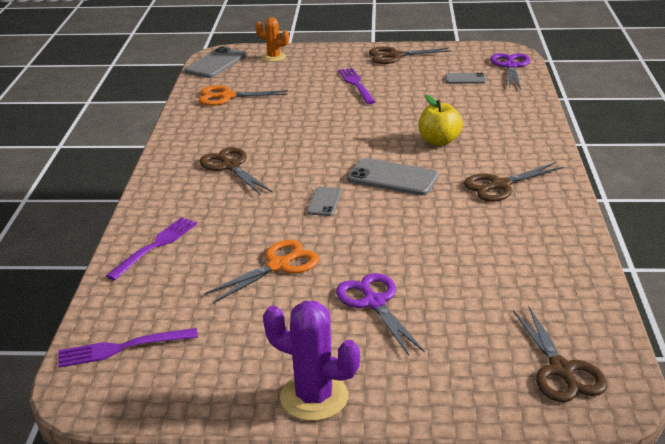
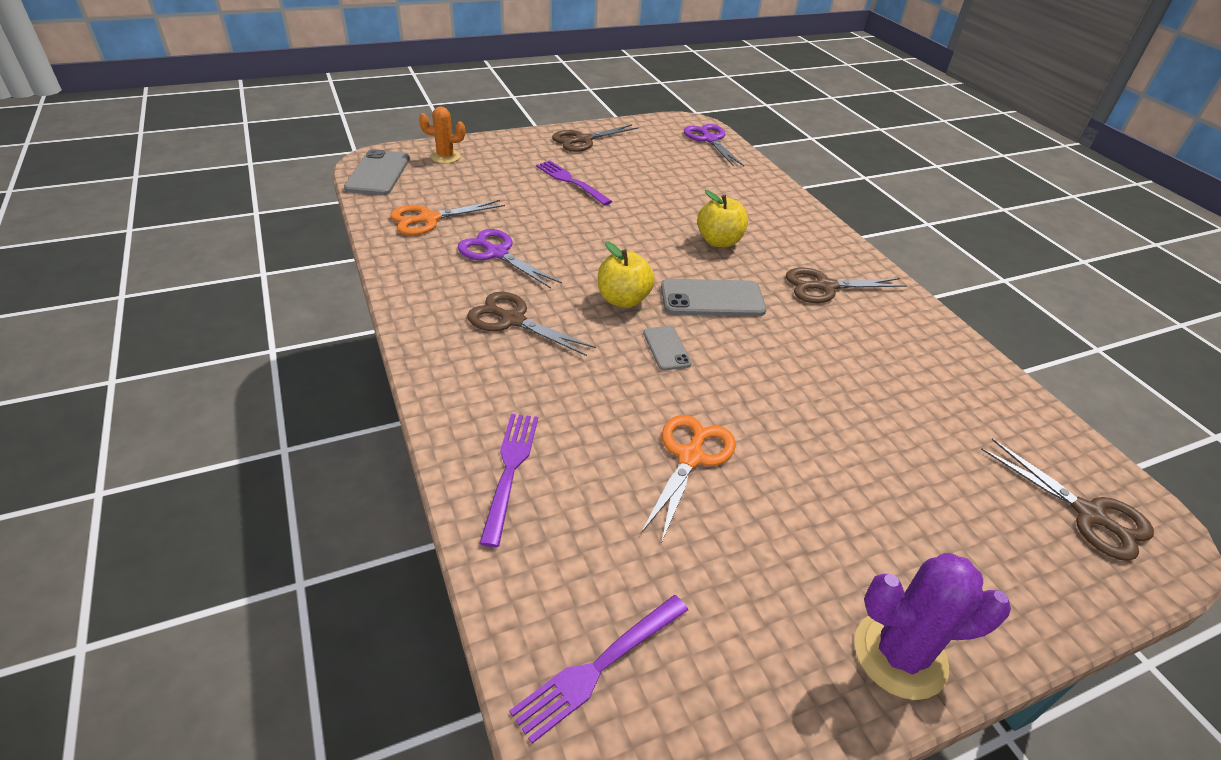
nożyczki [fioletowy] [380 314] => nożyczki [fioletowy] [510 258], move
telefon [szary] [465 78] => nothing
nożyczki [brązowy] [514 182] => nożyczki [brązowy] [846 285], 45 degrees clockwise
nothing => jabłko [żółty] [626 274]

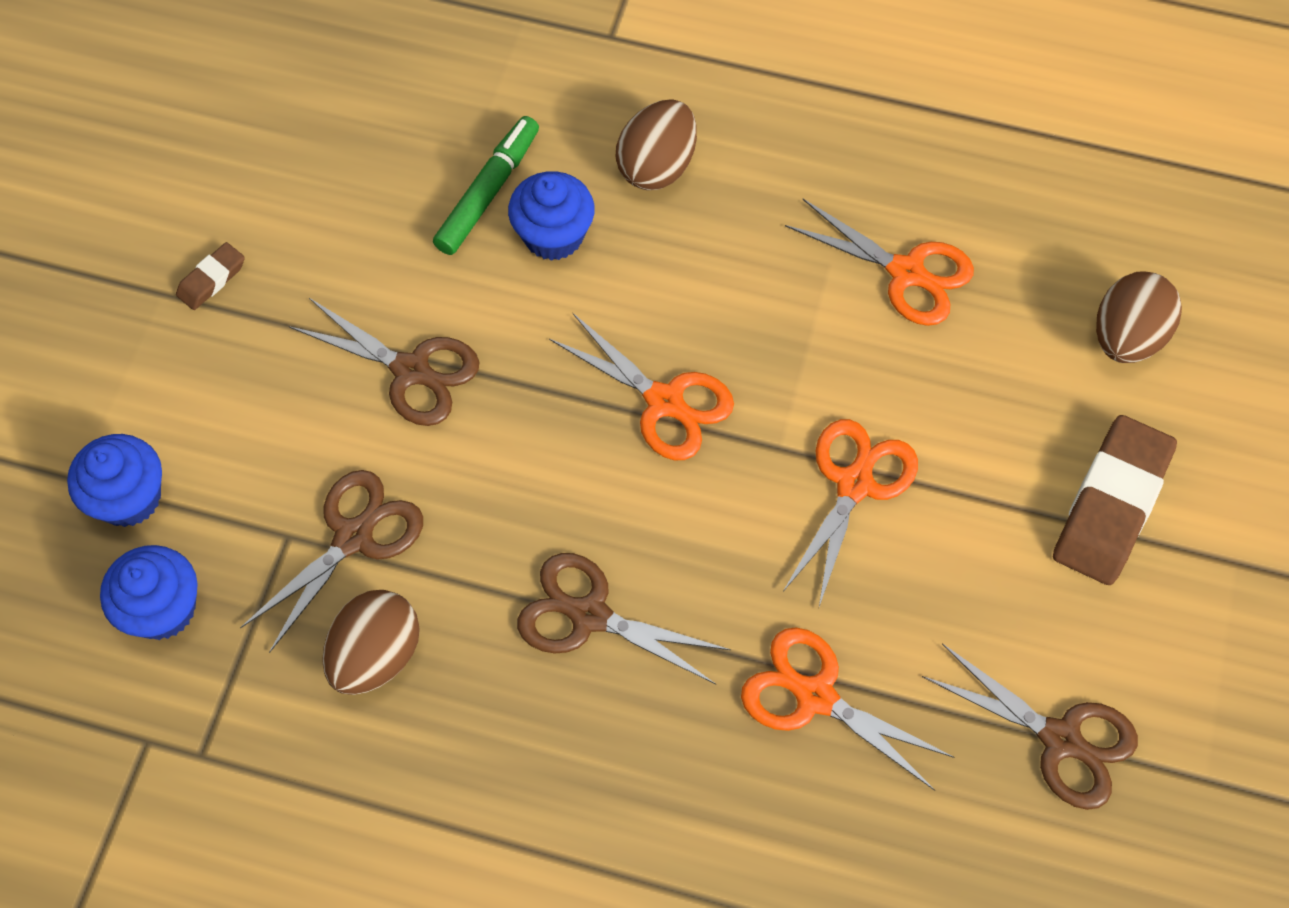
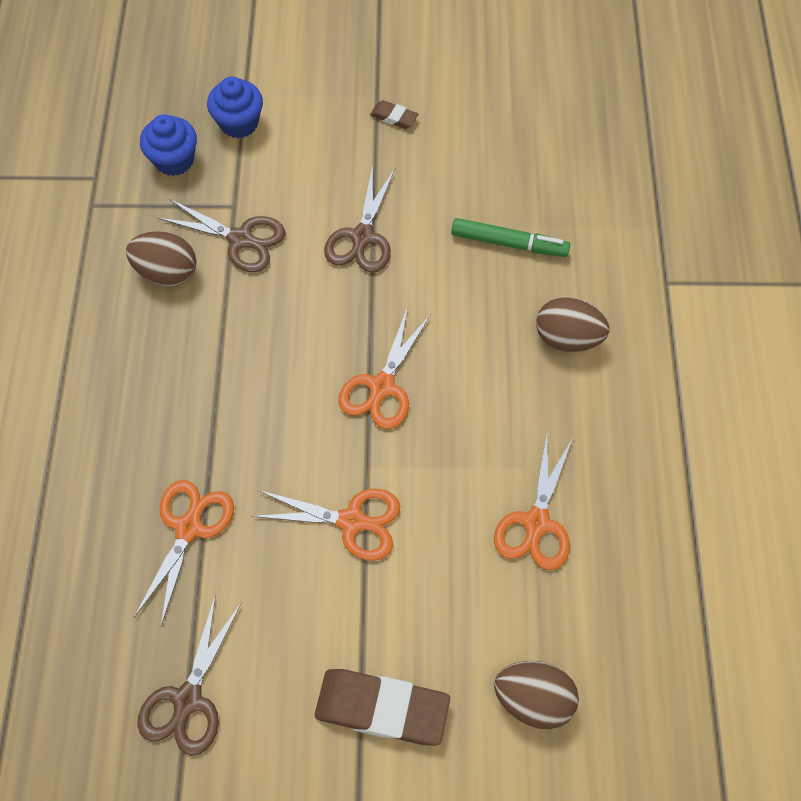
muffinka [niebieski] [551 216] => nothing
nożyczki [brązowy] [624 619] => nothing

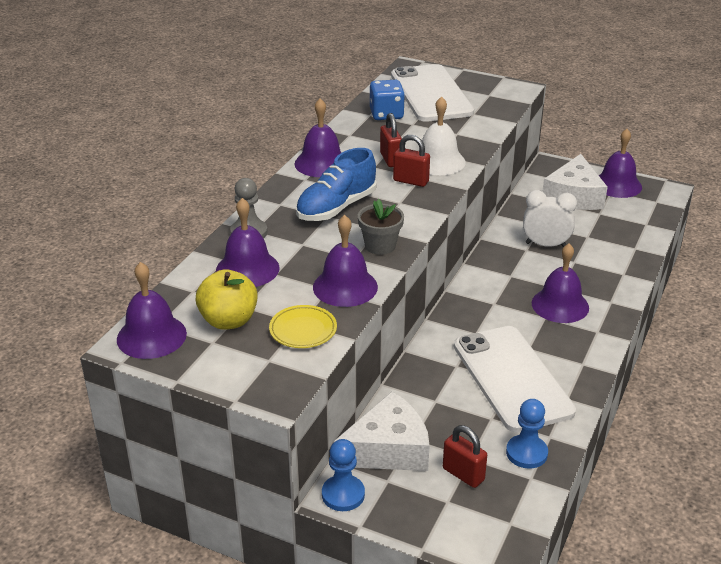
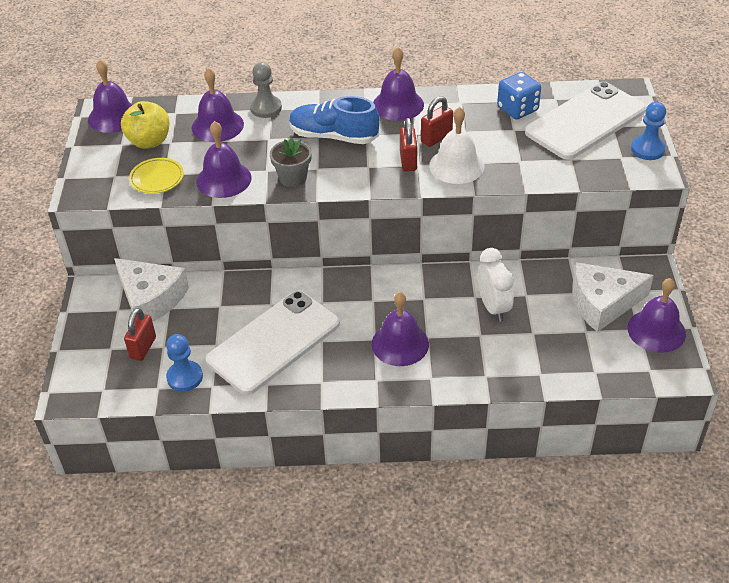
pionek [niebieski] [343 475] => pionek [niebieski] [648 131], move

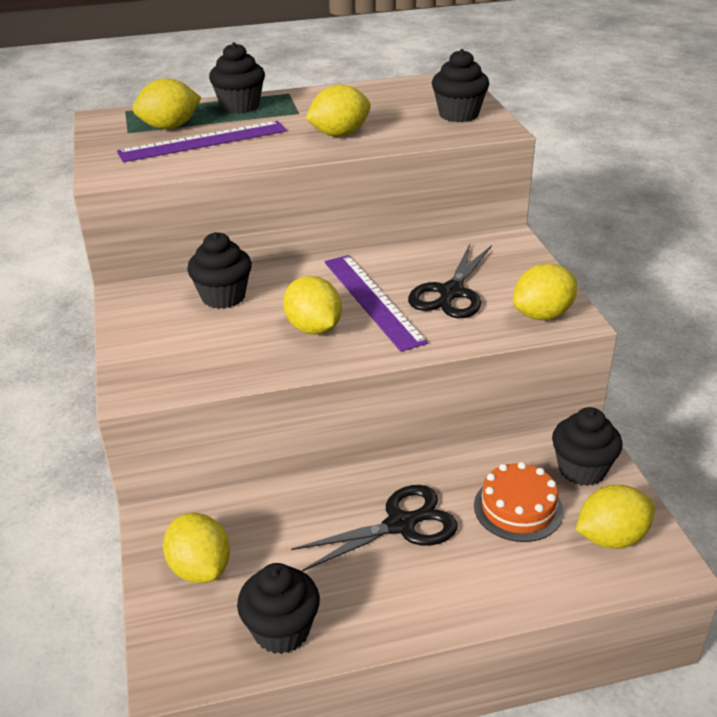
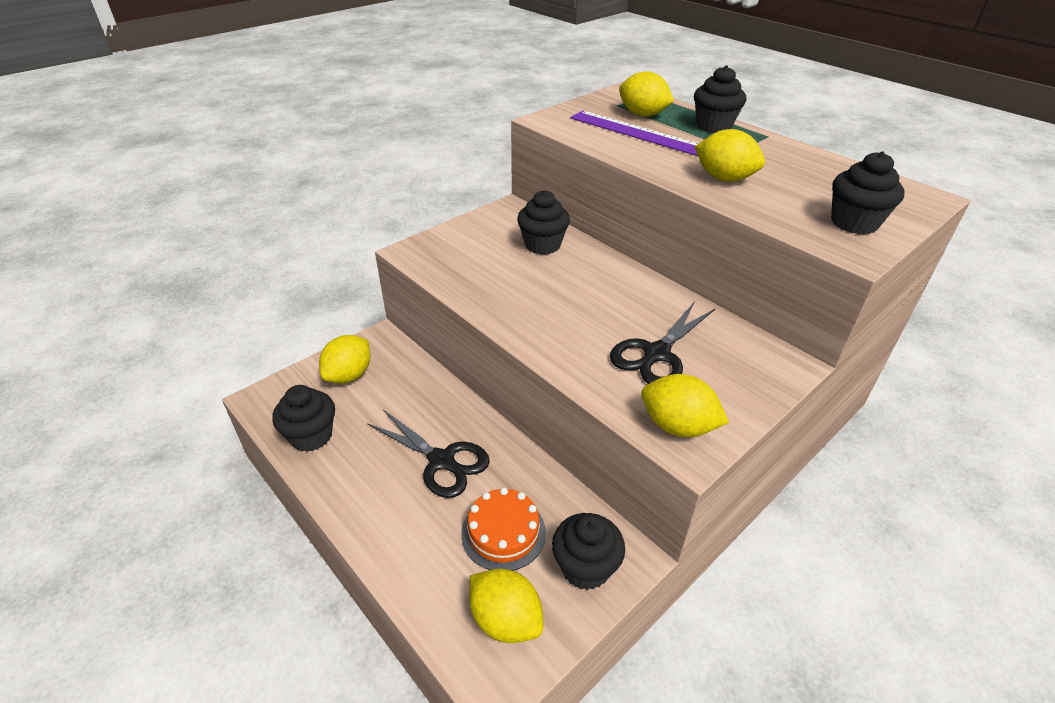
cytryna [żółty] [312 305] => nothing
linijka [fioletowy] [376 303] => nothing
nożyczki [czarny] [450 281] => nożyczki [czarny] [662 343], 45 degrees counterclockwise

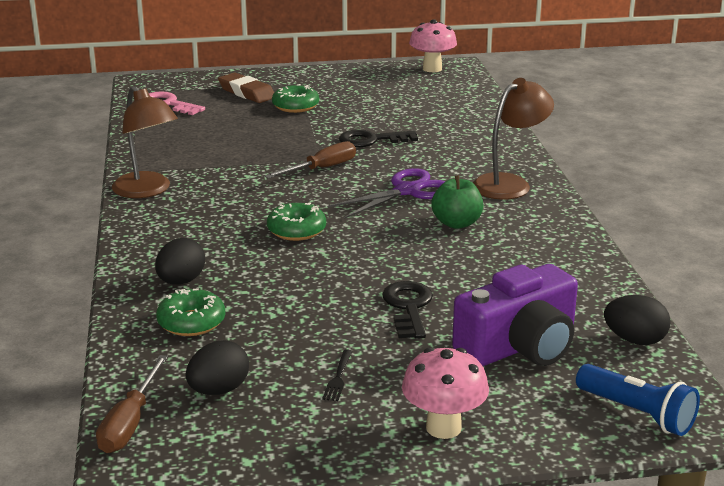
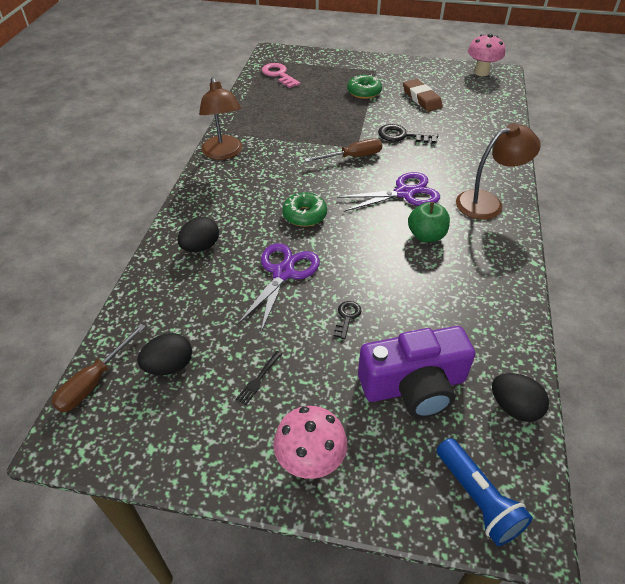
donut [zielony] [191 312] => nothing
gumka do mazania [brązowy] [246 87] => gumka do mazania [brązowy] [423 95], move
klucz [czarny] [407 310] => klucz [czarny] [347 320], x0.59
nothing => nożyczki [fioletowy] [278 287]

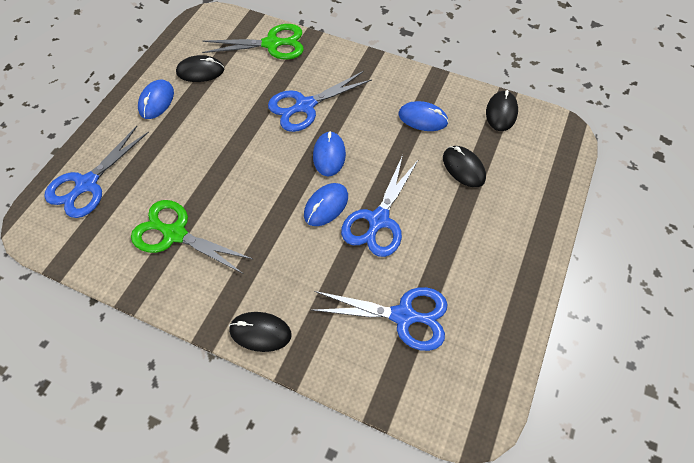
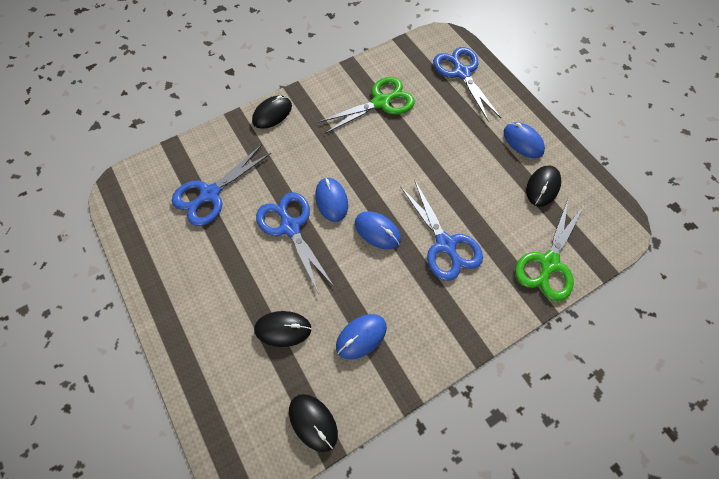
nożyczki [niebieski] [320 101] => nożyczki [niebieski] [441 230], 150 degrees clockwise

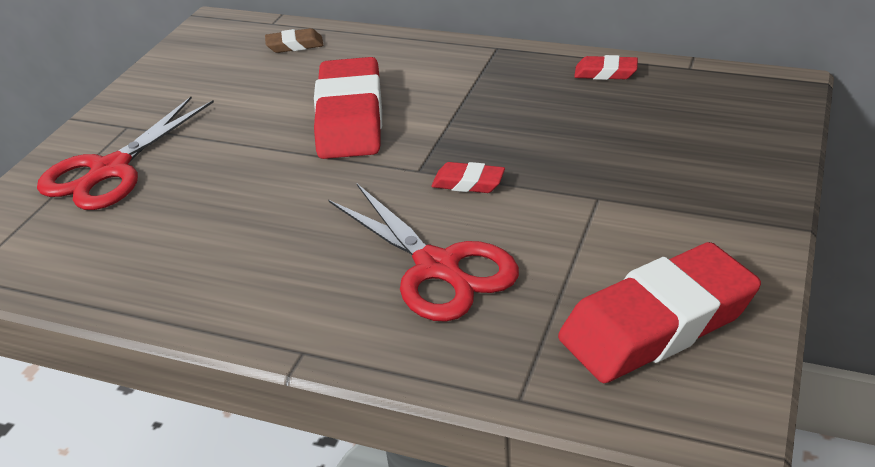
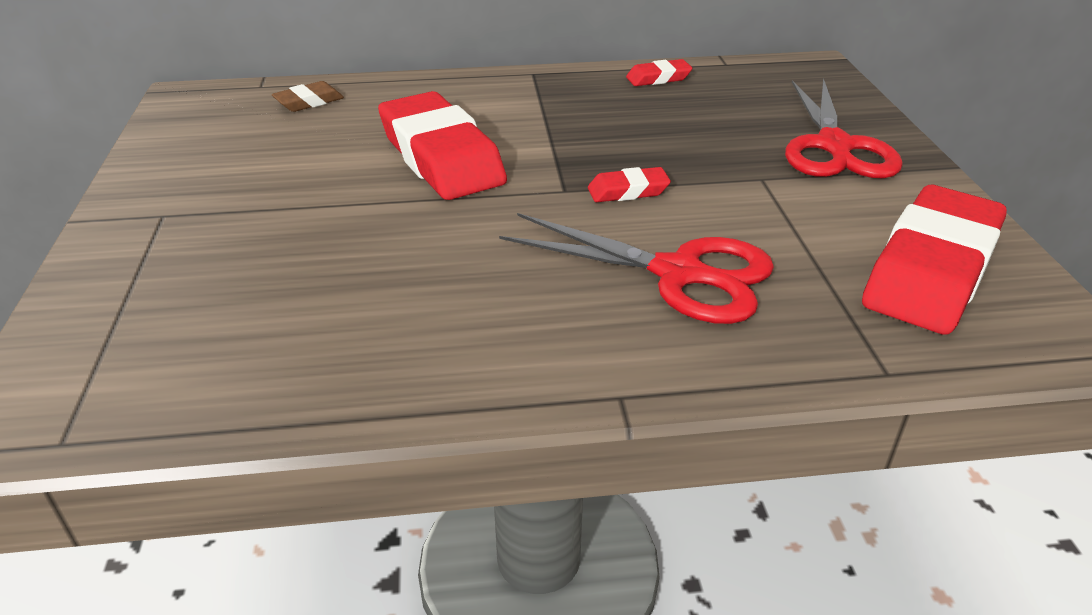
nożyczki [czerwony] [125 153] => nożyczki [czerwony] [844 128], move

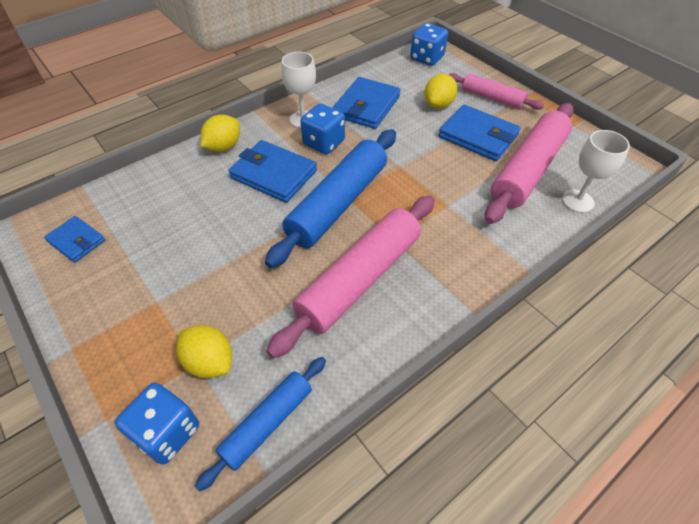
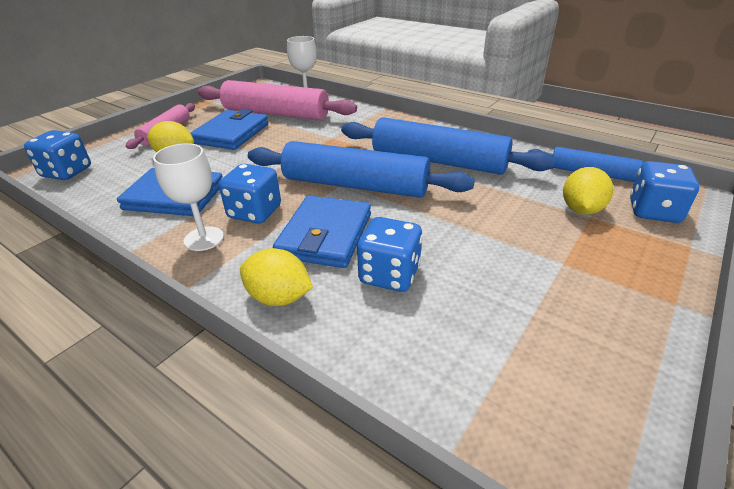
portfel [niebieski] [74 239] => nothing
wałek do ciasta [różowy] [350 277] => wałek do ciasta [niebieski] [448 146]
nothing => kostka do gry [niebieski] [390 254]

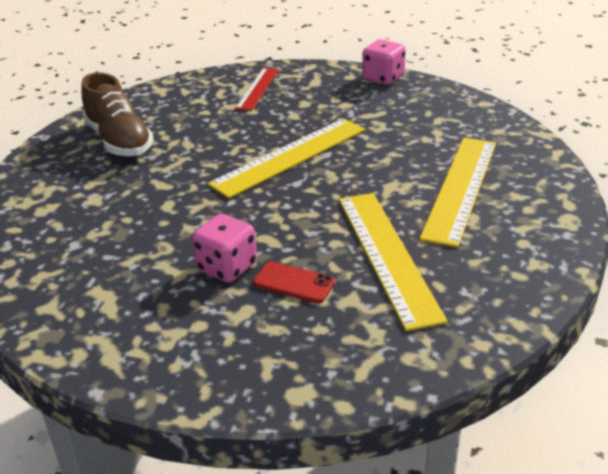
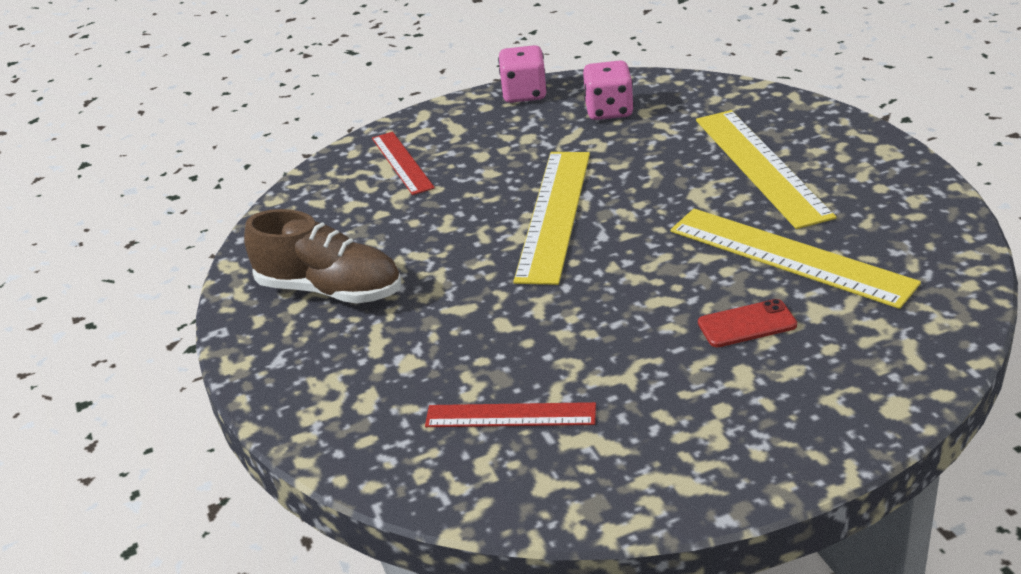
kostka do gry [różowy] [224 248] => kostka do gry [różowy] [608 90], move
nothing => linijka [czerwony] [510 414]

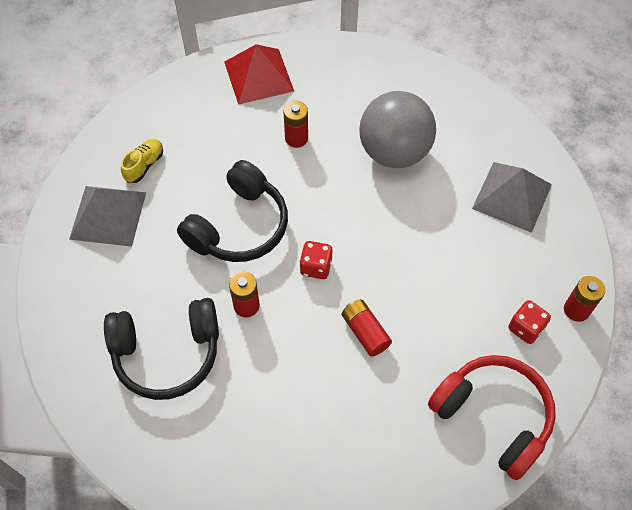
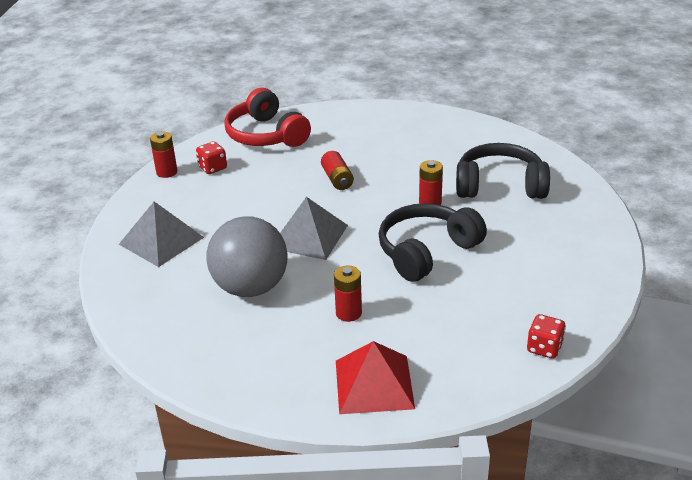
piramida [szary] [107 216] => piramida [szary] [314 228], move
but [żółty] [142 161] => nothing
kostka do gry [czerwony] [315 260] => kostka do gry [czerwony] [546 336], move

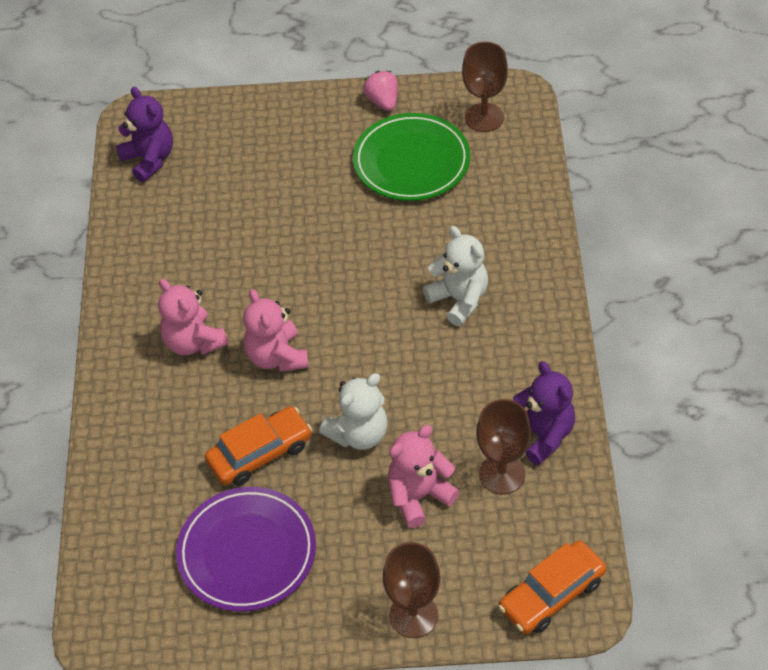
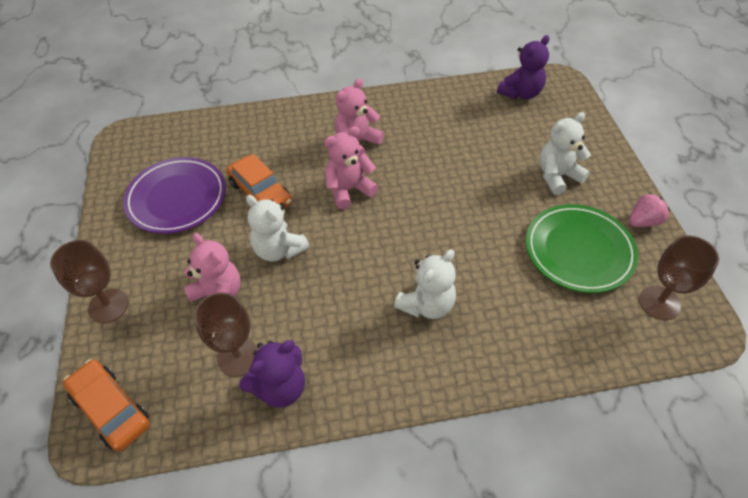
nothing => miś [biały] [565 153]

